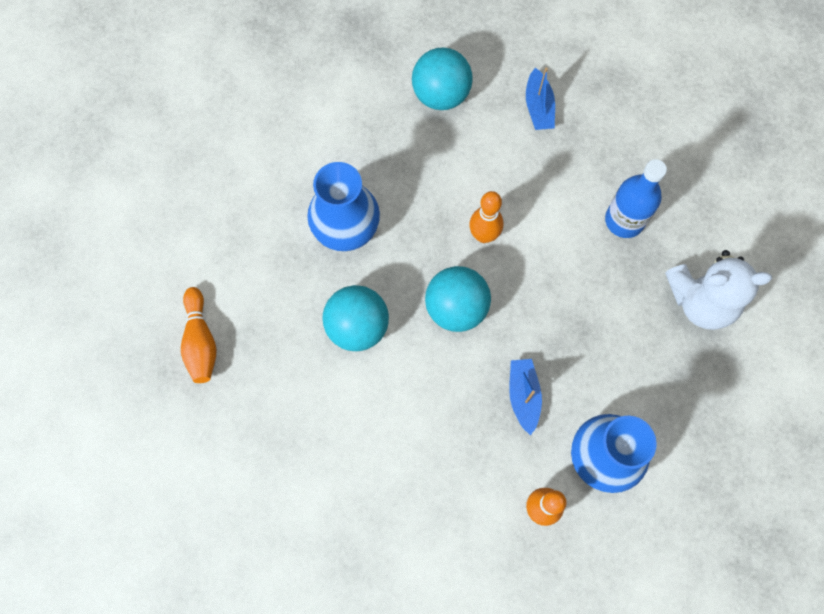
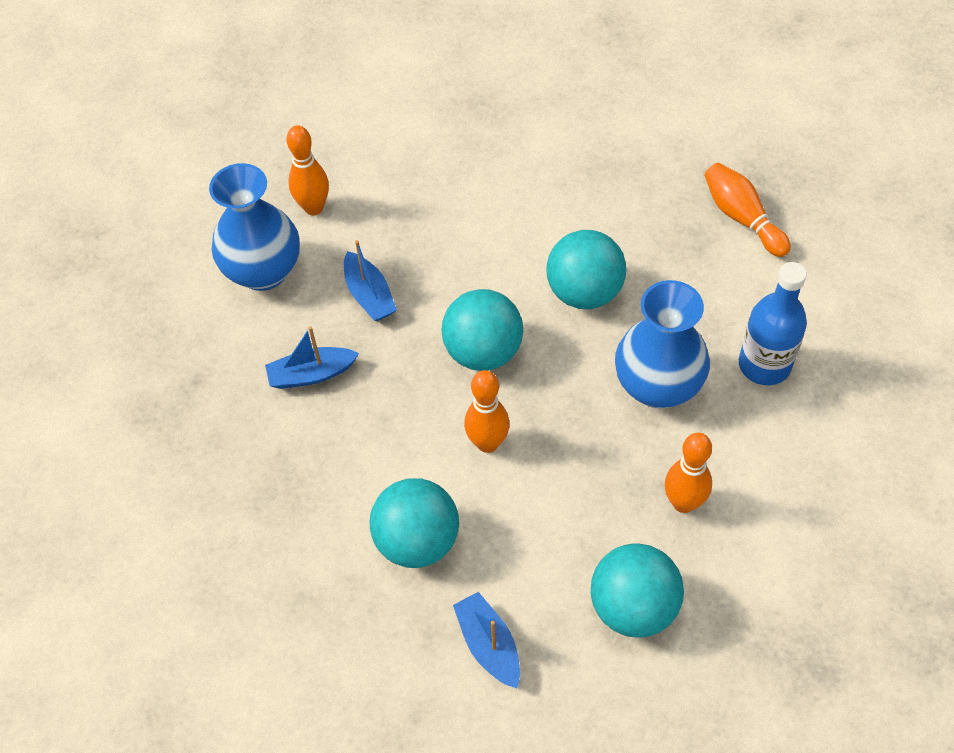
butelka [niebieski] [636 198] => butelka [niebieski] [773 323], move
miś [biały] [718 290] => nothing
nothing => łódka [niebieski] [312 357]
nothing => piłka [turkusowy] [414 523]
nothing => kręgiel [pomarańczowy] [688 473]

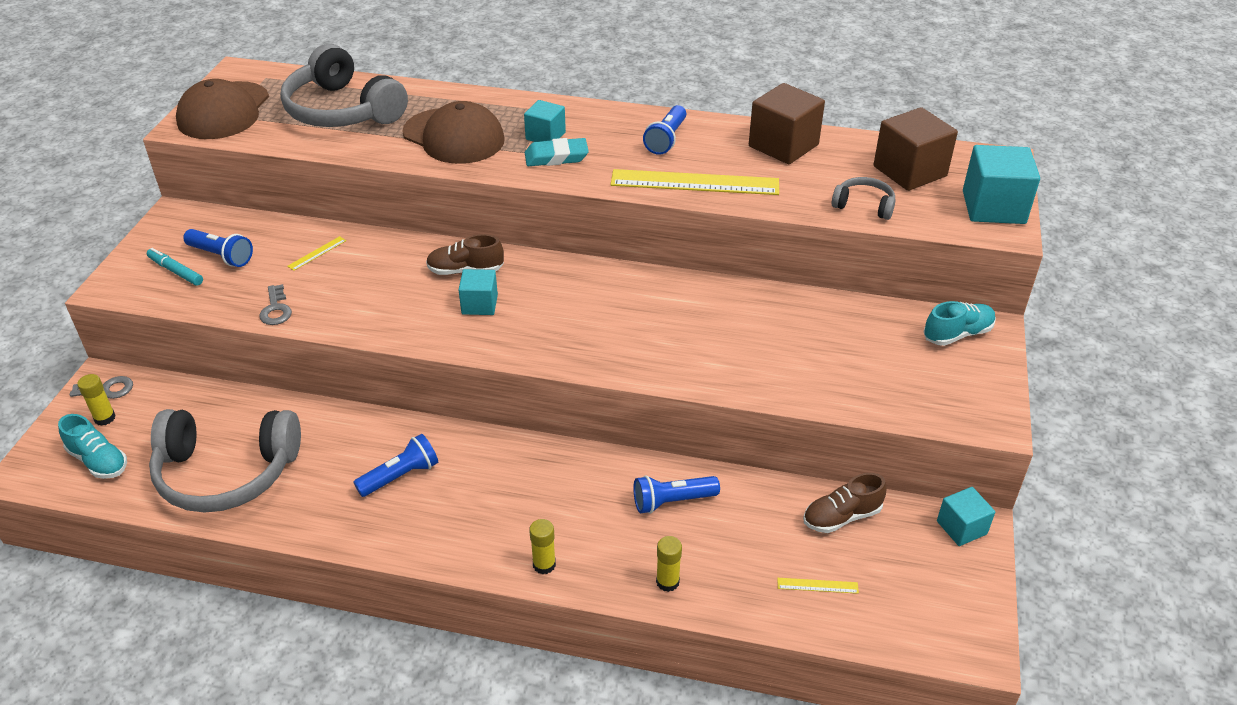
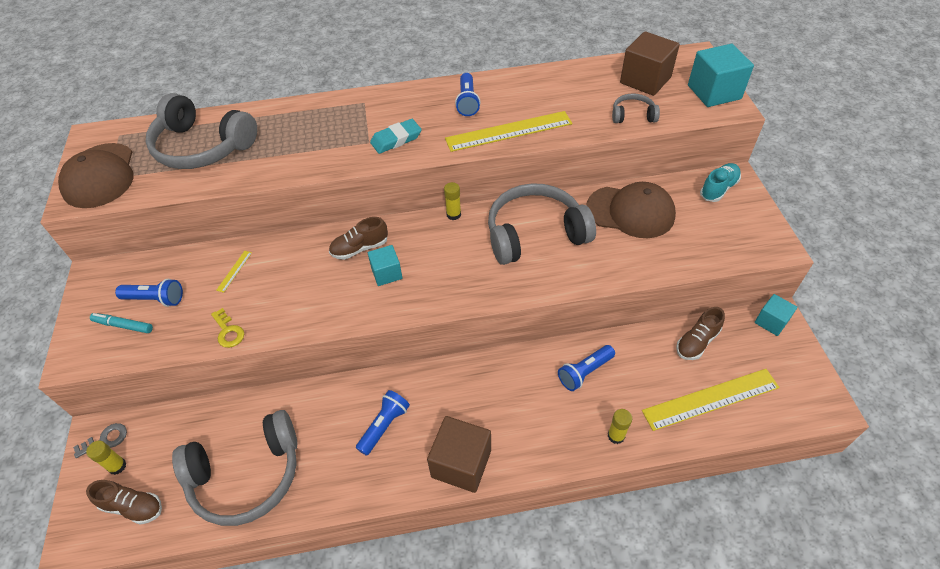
but [turkusowy] [92 446] => but [brązowy] [124 502]
klucz [szary] [275 304] => klucz [żółty] [227 328]
czapka [brązowy] [453 132] => czapka [brązowy] [631 210], move
sześcian [turkusowy] [545 121] => nothing
klej w sztyfcie [żółty] [542 546] => klej w sztyfcie [żółty] [452 201], move
sześcian [brązowy] [787 123] => sześcian [brązowy] [459 454], move
linijka [żółty] [818 586] => linijka [żółty] [711 400], x2.49
nothing => słuchawki [szary] [542 224]

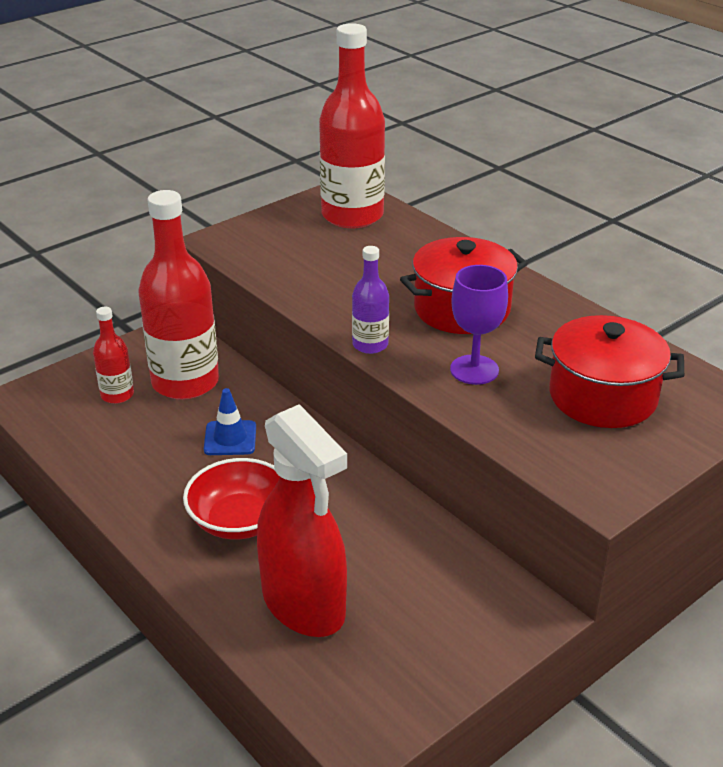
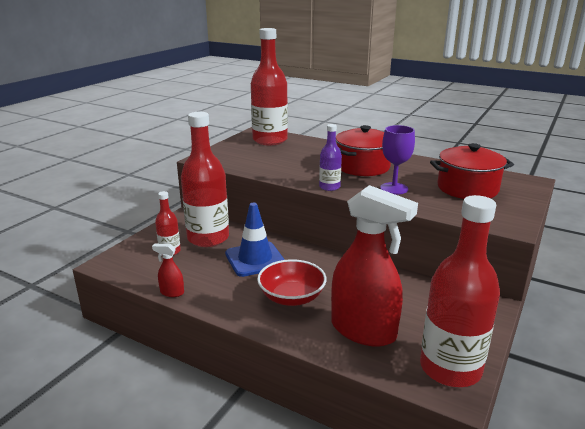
pachołek [niebieski] [230 421] => pachołek [niebieski] [255 240], x1.64
nothing => spryskiwacz [czerwony] [168 270]
nothing => butelka [czerwony] [460 291]

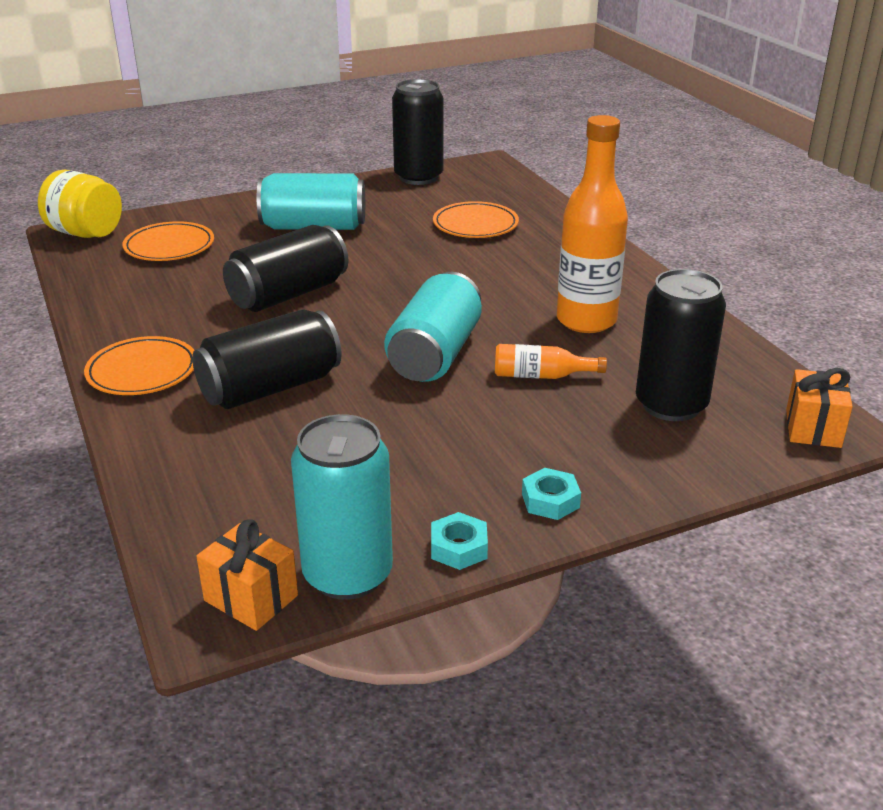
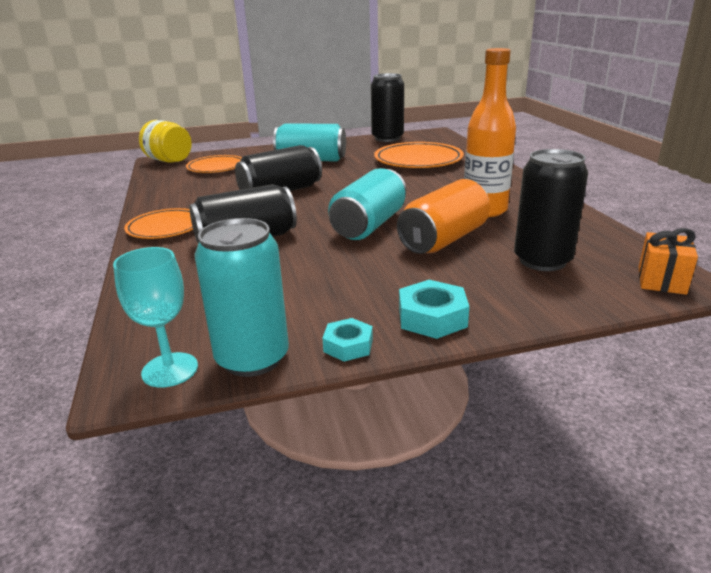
prezent [pomarańczowy] [247 575] => kielich [turkusowy] [155 317]
talerz [pomarańczowy] [476 219] => talerz [pomarańczowy] [419 155], x1.52
butelka [pomarańczowy] [551 361] => puszka [pomarańczowy] [443 216]
nakrętka [turkusowy] [551 494] => nakrętka [turkusowy] [434 309], x1.52

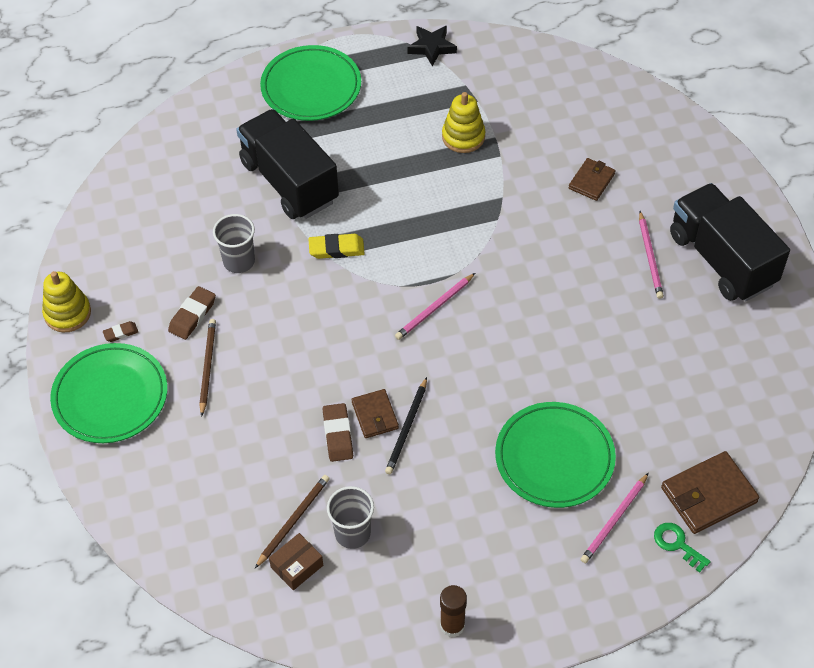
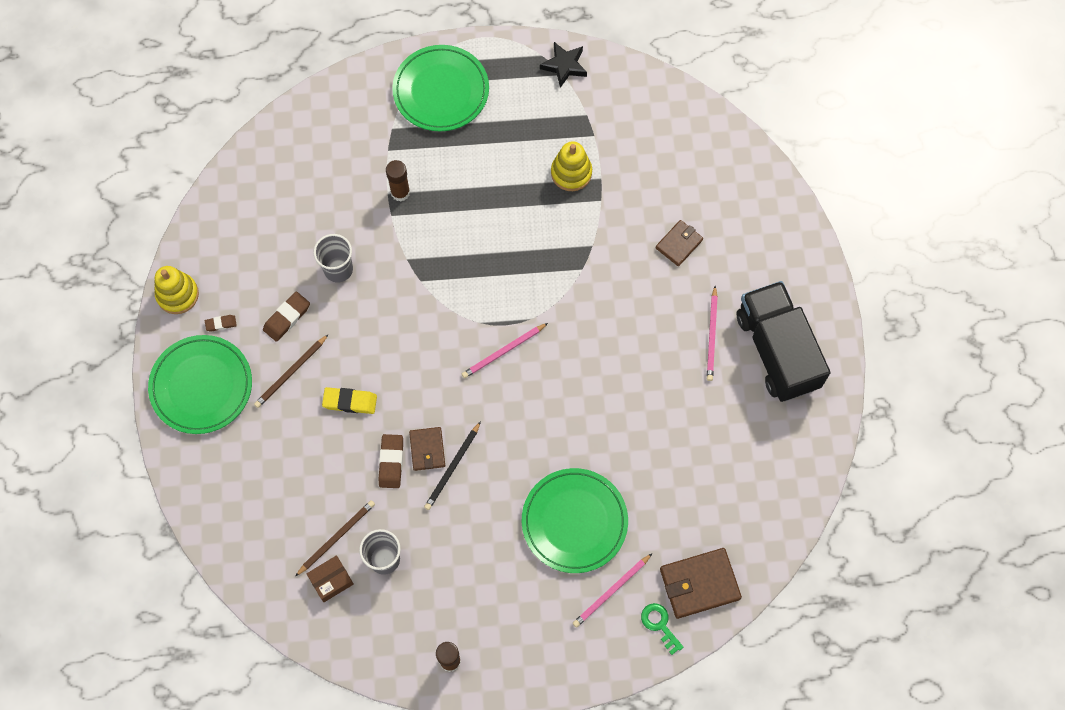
ołówek [brązowy] [207 368] => ołówek [brązowy] [291 371], 150 degrees counterclockwise
ciężarówka [czarny] [287 164] => klej w sztyfcie [brązowy] [398 181]
gumka do mazania [żółty] [336 246] => gumka do mazania [żółty] [349 400], move

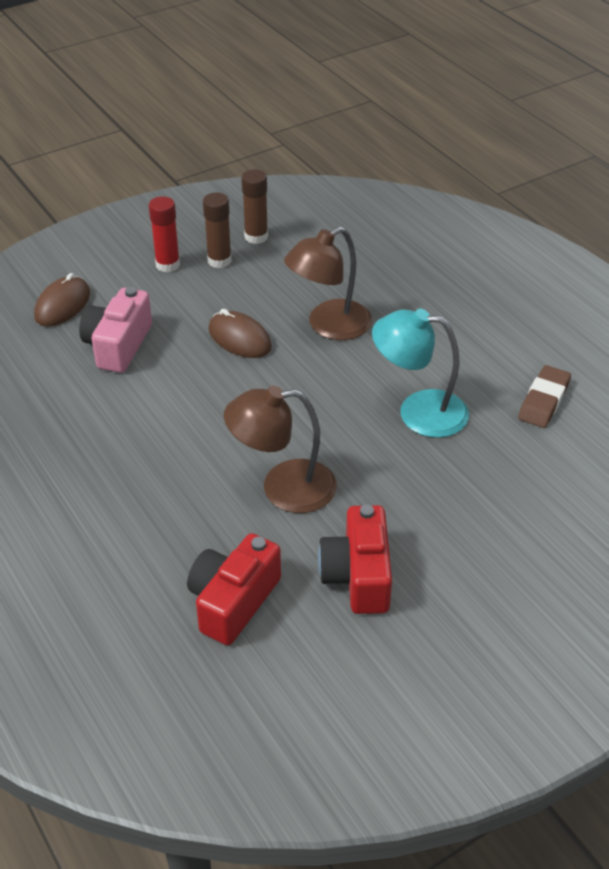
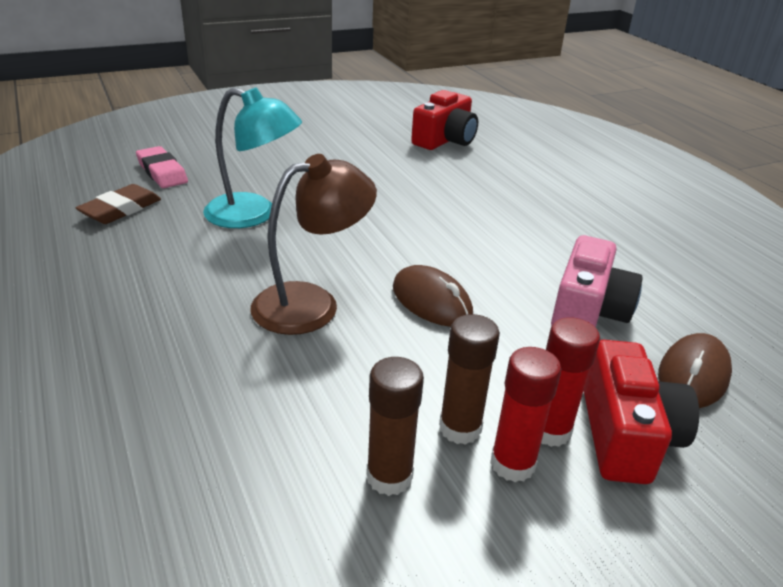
lampka [brązowy] [280 449] => nothing
aparat fotograficzny [czerwony] [355 559] => aparat fotograficzny [czerwony] [641 412], move
nothing => gumka do mazania [różowy] [162 167]
nothing => klej w sztyfcie [czerwony] [525 414]

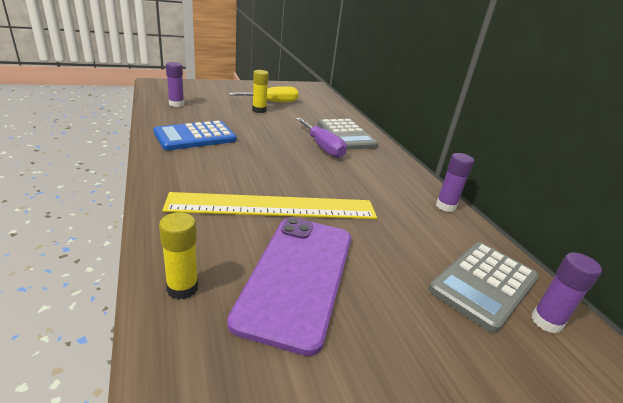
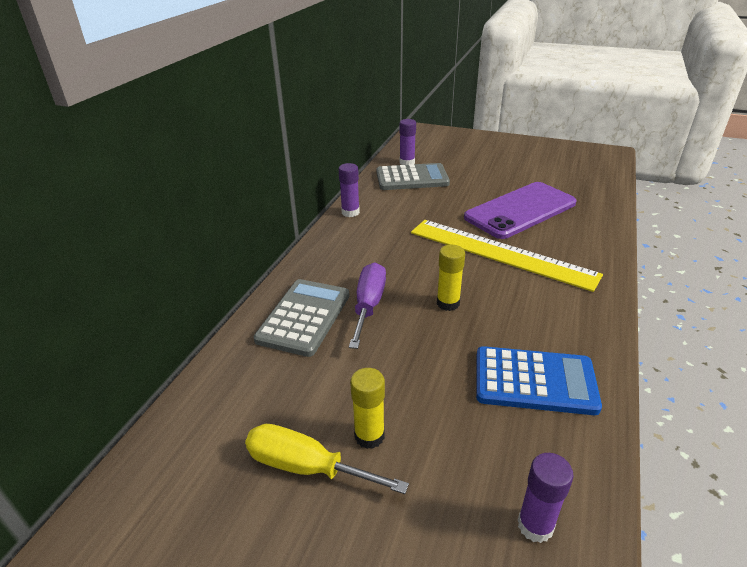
klej w sztyfcie [żółty] [178 256] => klej w sztyfcie [żółty] [451 278], move

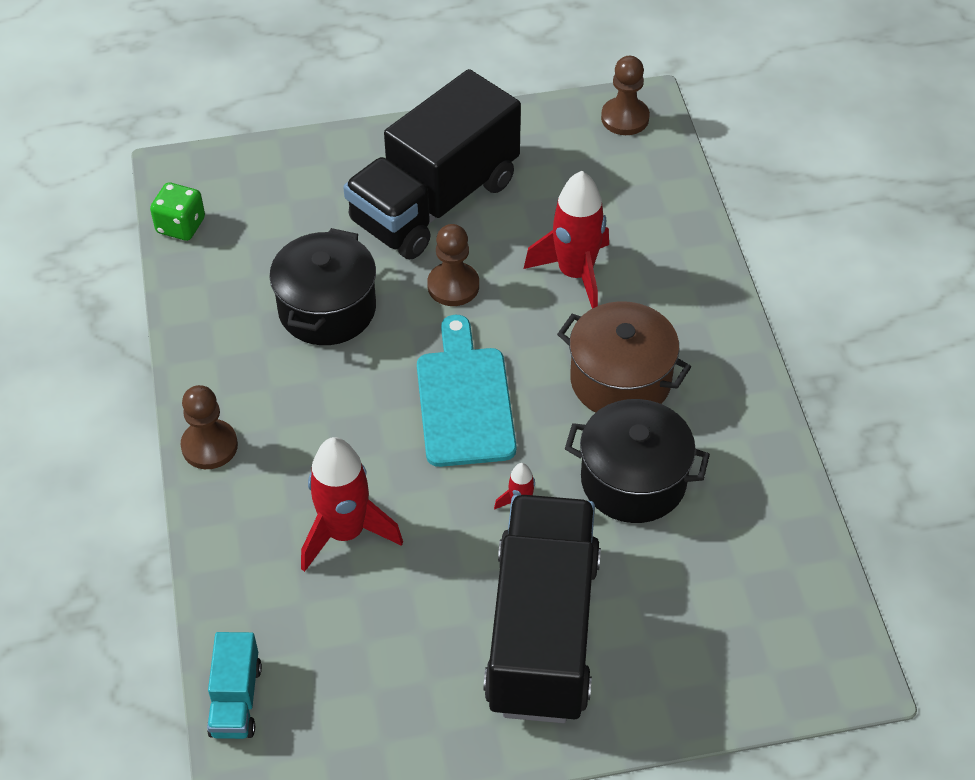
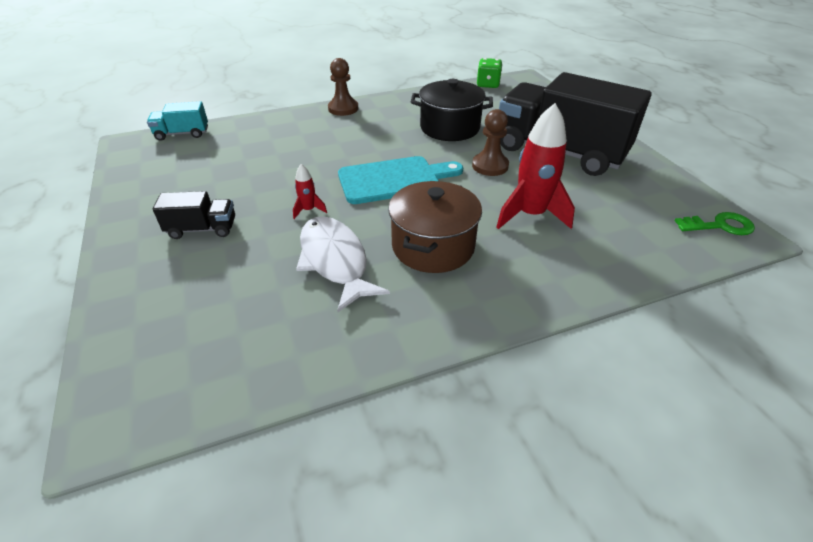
rakieta [czerwony] [352 504] => nothing
ciężarówka [czarny] [542 609] => ciężarówka [czarny] [194 215], x0.44
garnek [czarny] [637 461] => ryba [biały] [343 264]
pionek [brązowy] [625 95] => klucz [zielony] [715 223]

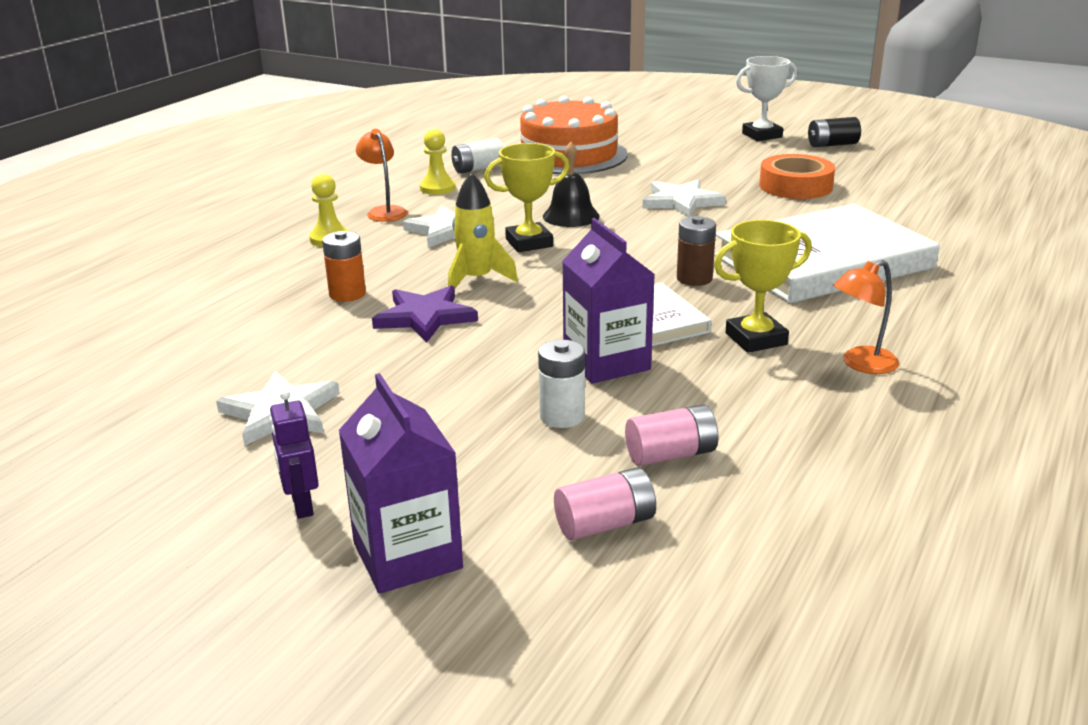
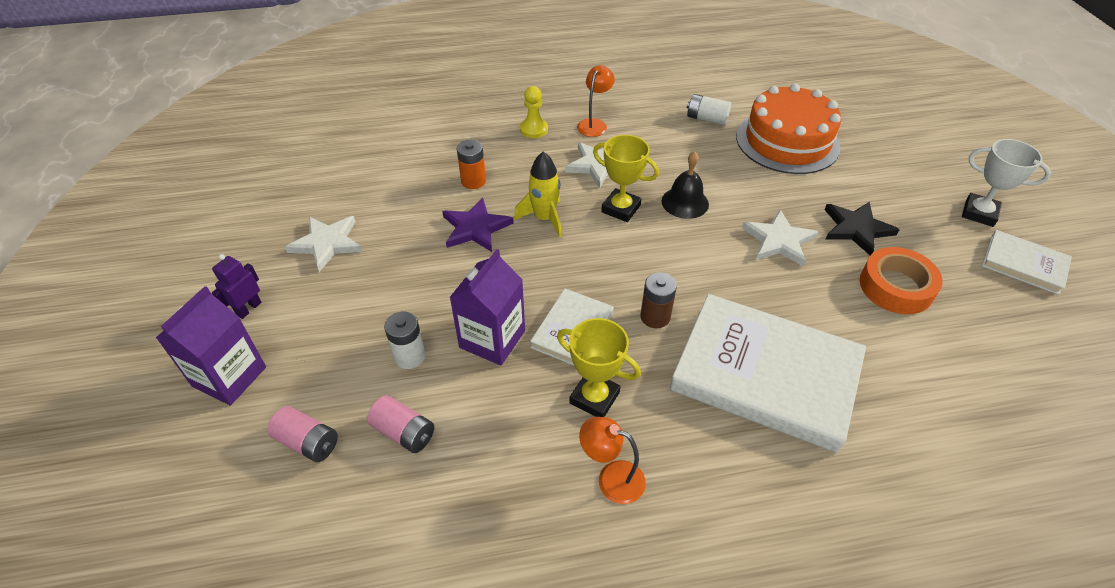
pionek [żółty] [438 162] => nothing
bateria [czarny] [834 132] => książka [biały] [1027 262]
nothing => gwiazda [czarny] [862 228]

